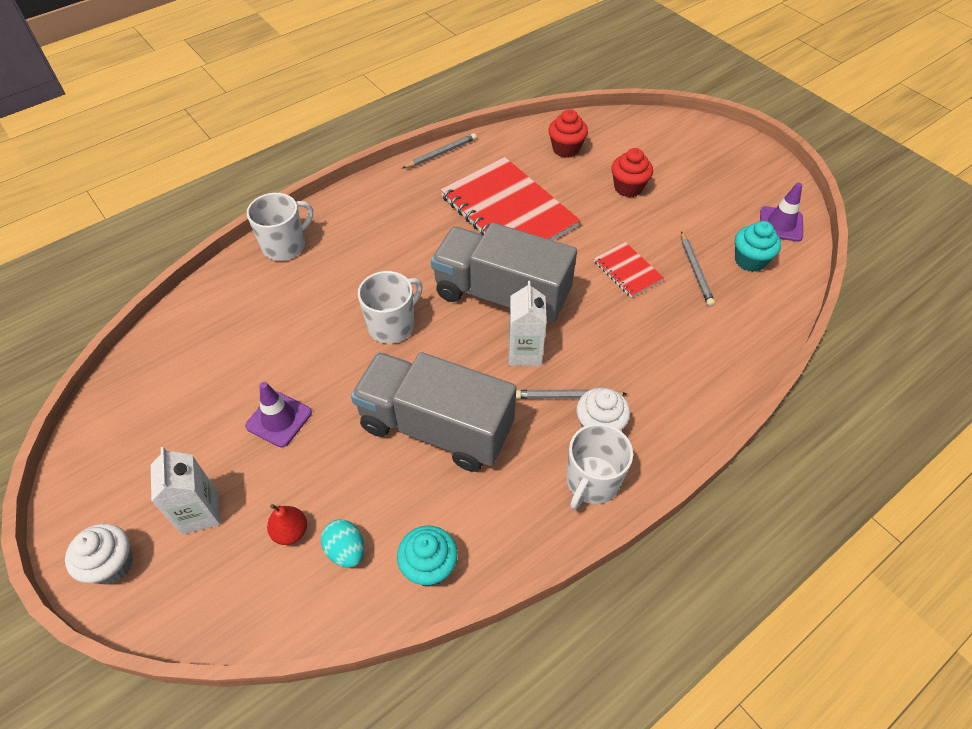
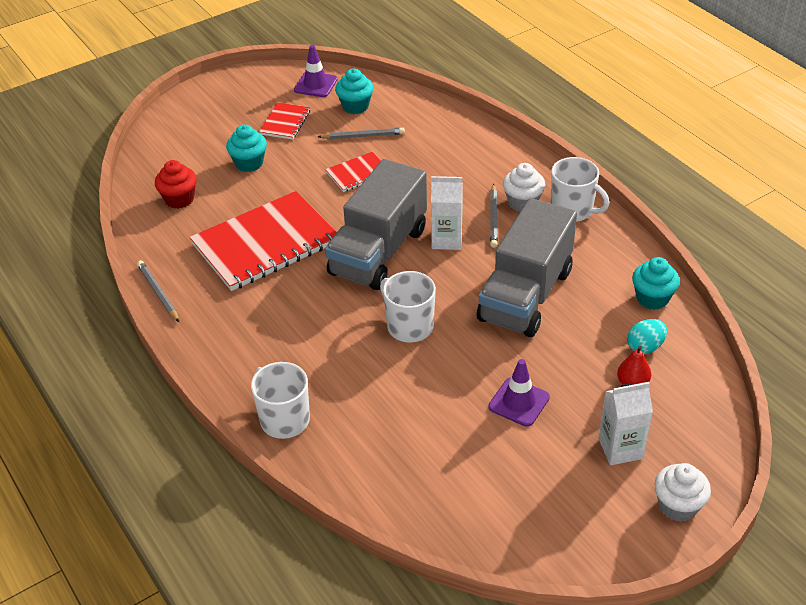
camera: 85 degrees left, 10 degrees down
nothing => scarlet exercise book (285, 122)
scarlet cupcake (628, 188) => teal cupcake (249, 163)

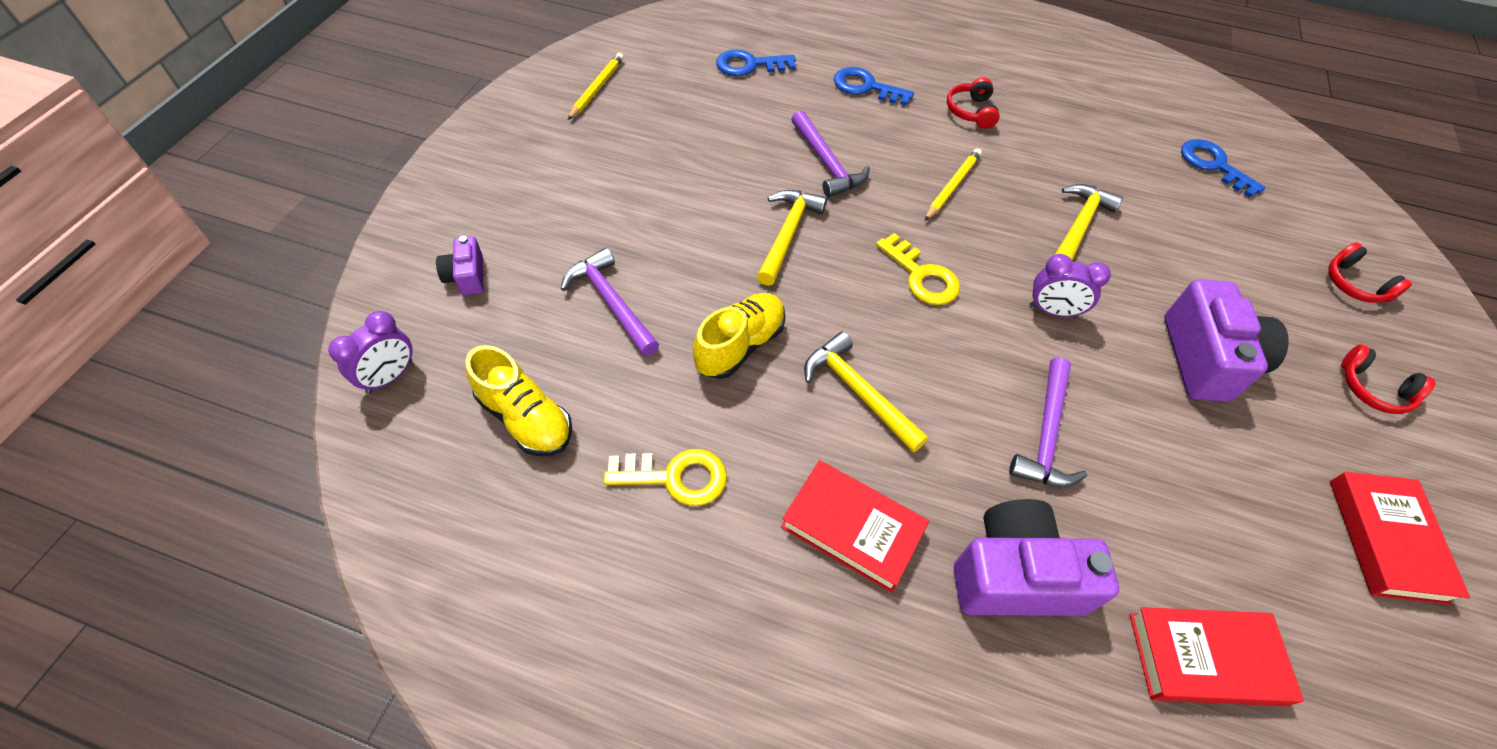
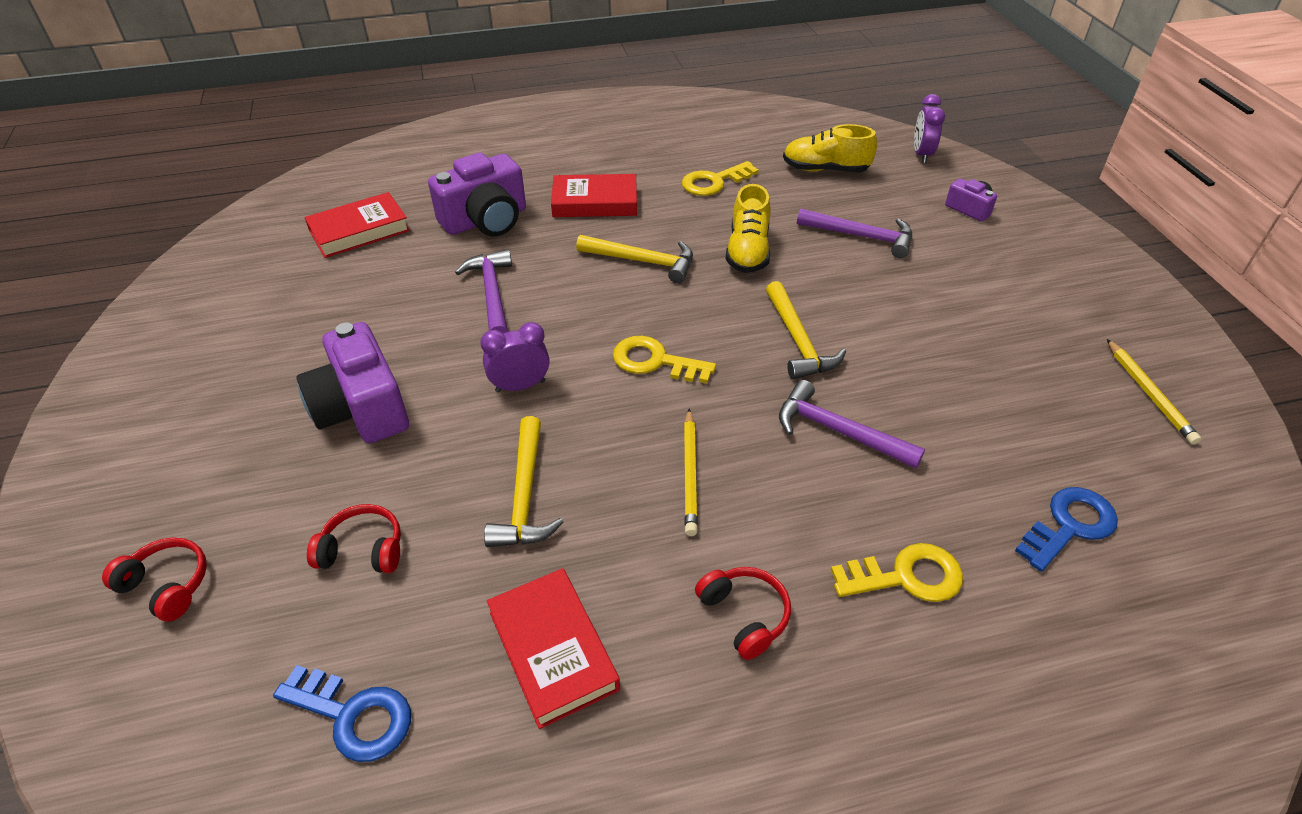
camera: 150 degrees right, 10 degrees down
scarlet hardcover (1386, 540) => scarlet hardcover (553, 650), move
scarlet headphones (1373, 389) => scarlet headphones (363, 550), move
royal blue door key (866, 87) => golden door key (906, 576)

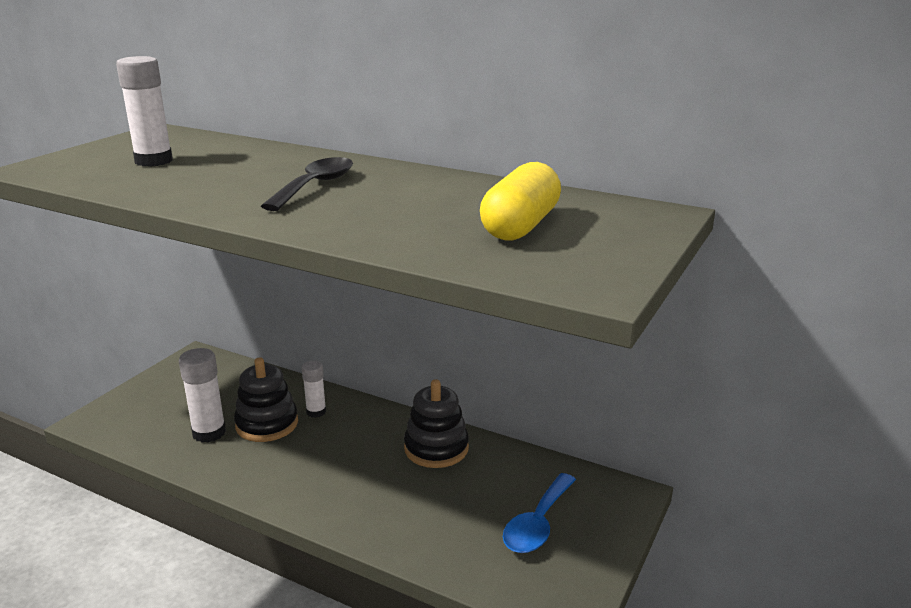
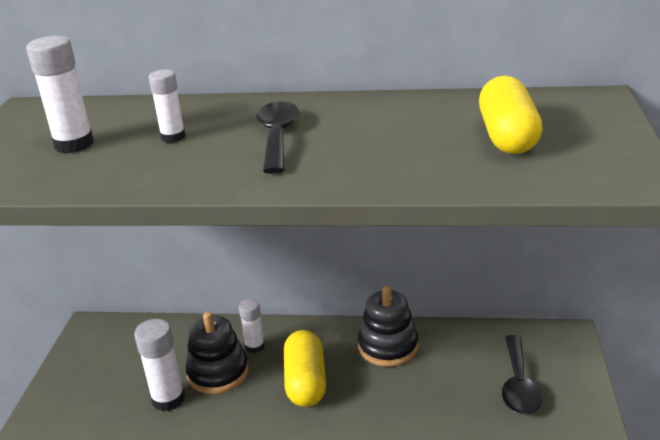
camera: 20 degrees left, 5 degrees up
nothing => white glue stick (173, 137)
nothing => golden pill (305, 382)
royal blue tablespoon (537, 524) => black tablespoon (518, 385)

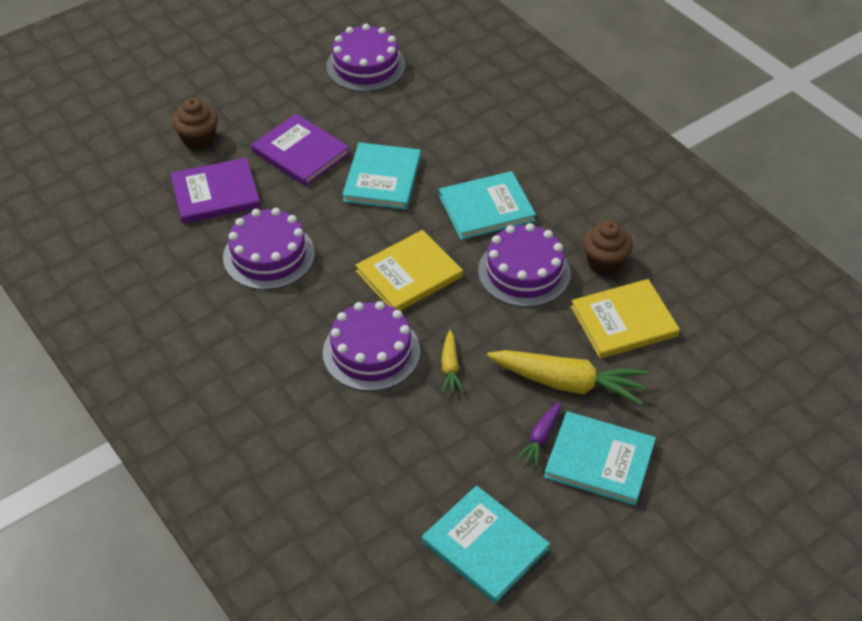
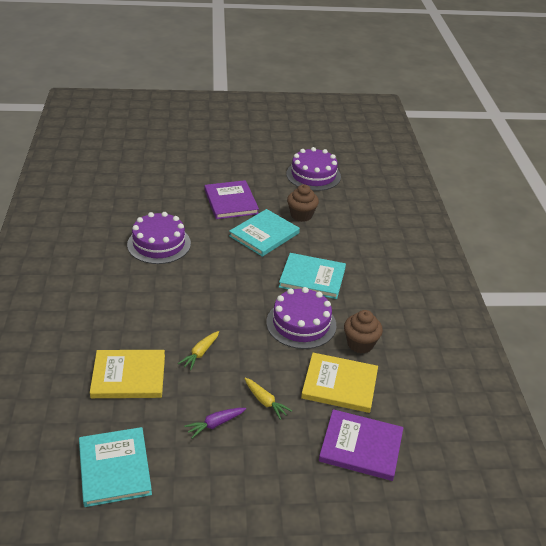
camera: 30 degrees right, 10 degrees down
royal purple cake (371, 352) => nothing
teal hardcover (599, 460) => nothing
royal purple hardcover (215, 193) => royal purple hardcover (361, 446), move
brown cupcake (198, 139) => brown cupcake (301, 215), move
golden hardcover (409, 274) => golden hardcover (128, 376), move
golden root vegetable (568, 383) => golden root vegetable (265, 401), x0.50

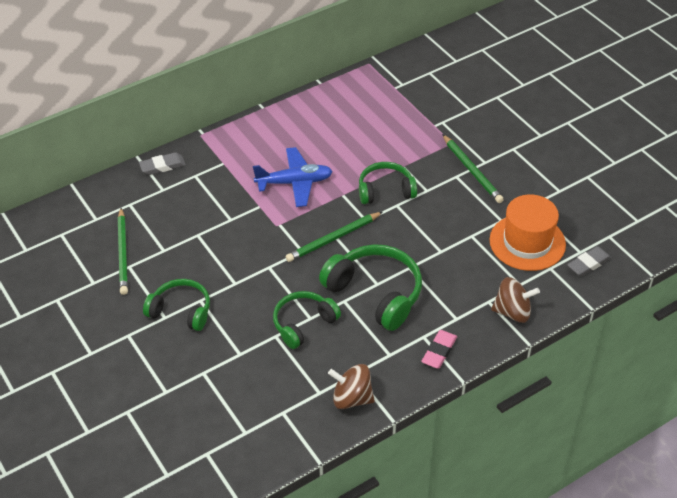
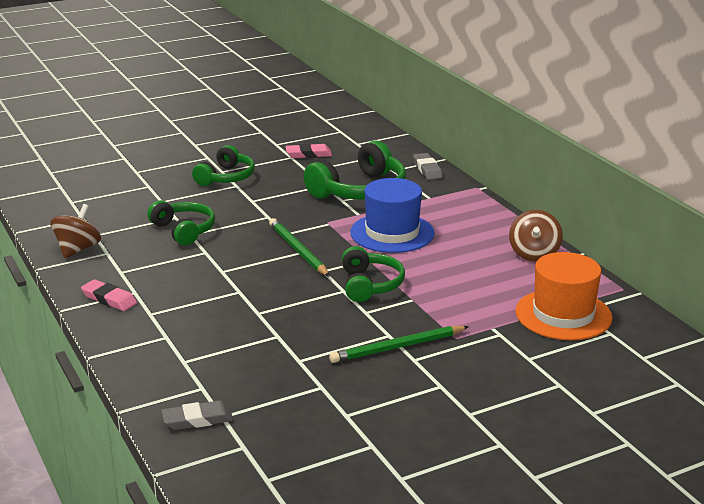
camera: 95 degrees right, 20 degrees down
green headphones (375, 293) => green headphones (360, 190), move
orange-coloured hat (527, 242) => orange-coloured hat (563, 314), move
brown whirligig (512, 312) => brown whirligig (534, 254), move
green lead pencil (123, 253) => rosy eraser (308, 154)
royal blue plane (294, 183) => royal blue hat (392, 233)
grey eraser (588, 264) => grey eraser (197, 420), 75 degrees counterclockwise

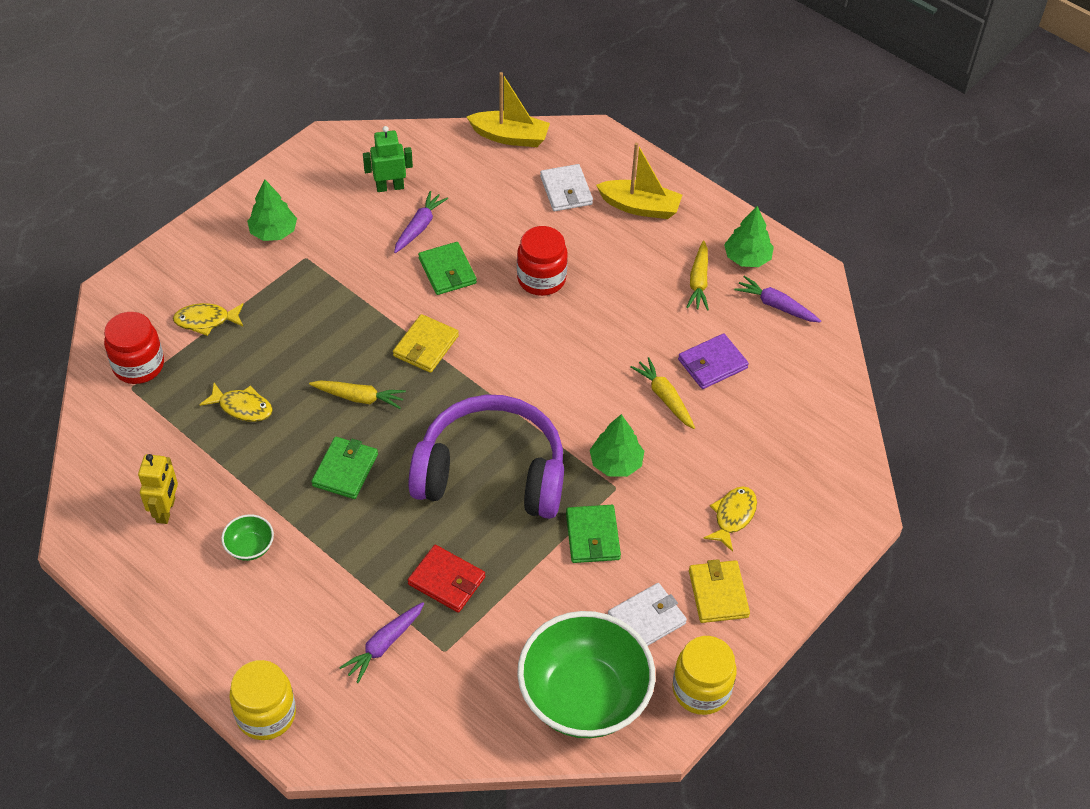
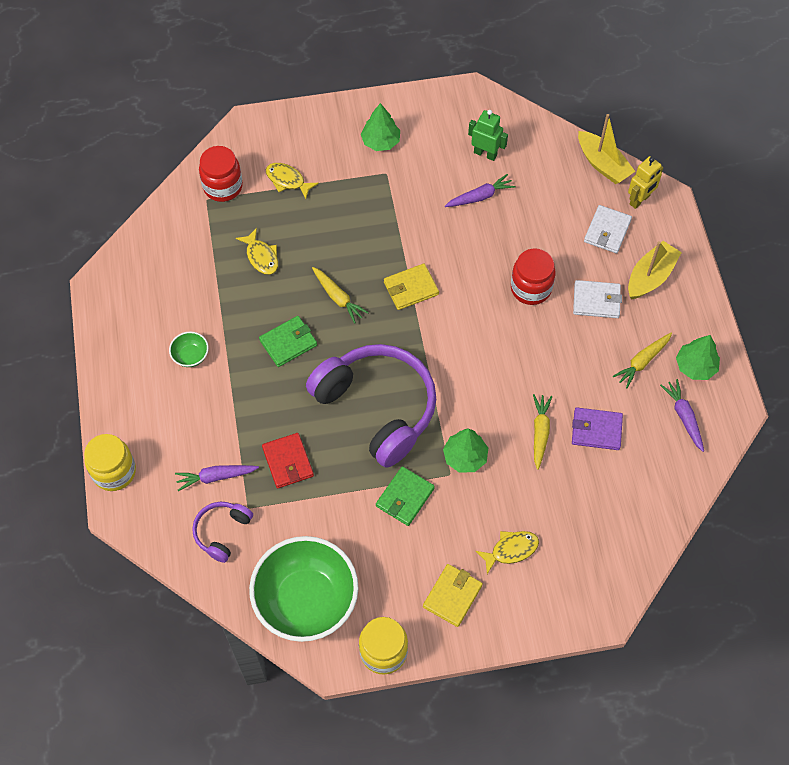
camera: 40 degrees right, 10 degrees up
green card wallet (447, 271) => nothing
nothing => royal purple headphones (222, 532)
golden robot figure (166, 510) => golden robot figure (640, 200), move
white card wallet (646, 619) => white card wallet (596, 301), move
golden boat (640, 207) => golden boat (650, 277), 105 degrees counterclockwise

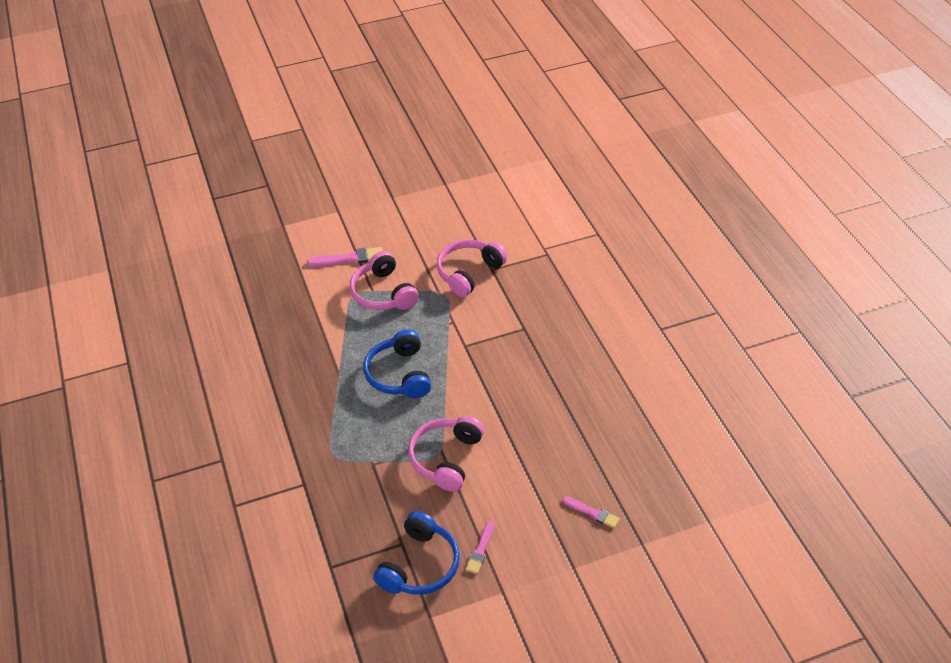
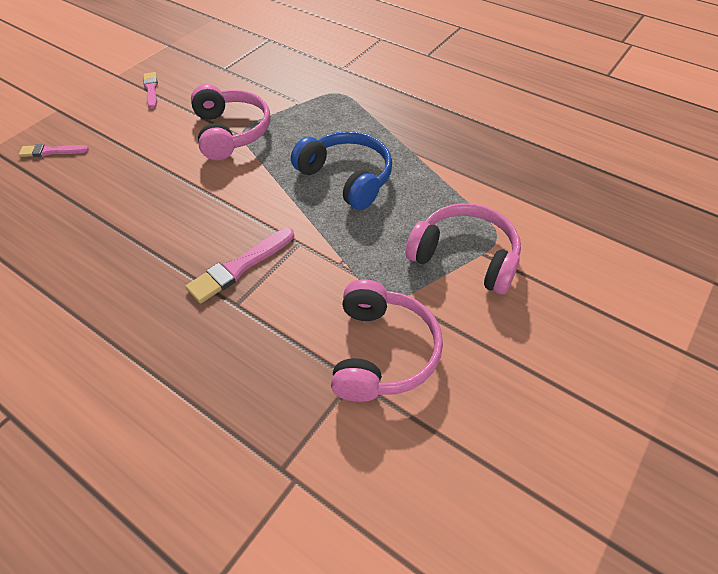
camera: 145 degrees right, 5 degrees up
royal blue headphones (420, 565) => nothing
rosy paintbrush (349, 259) => rosy paintbrush (239, 267), move

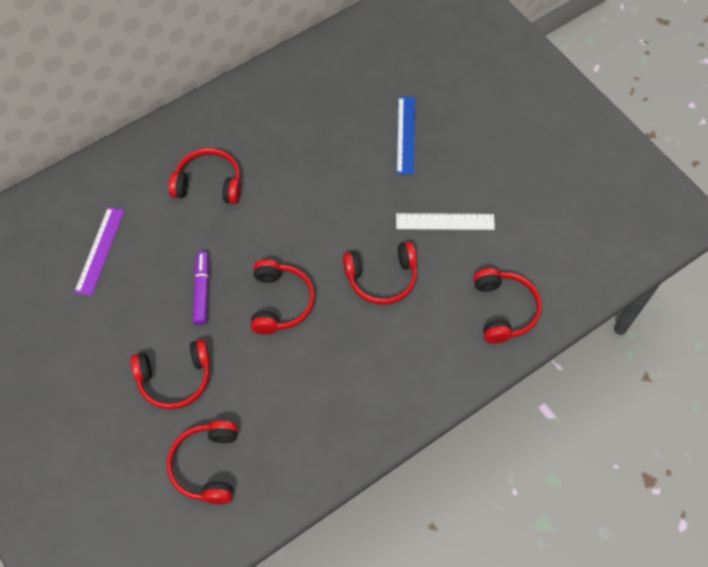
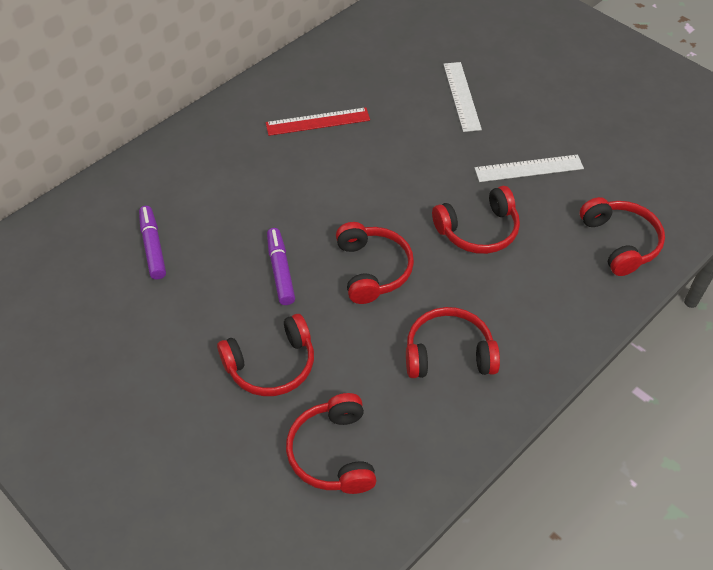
camera: 10 degrees left, 10 degrees down
nothing => scarlet straightedge (318, 122)
scarlet headphones (209, 183) => scarlet headphones (448, 353), move
royal purple straightedge (100, 250) => royal purple marker (153, 247)
royal blue straightedge (406, 135) => white straightedge (462, 96)

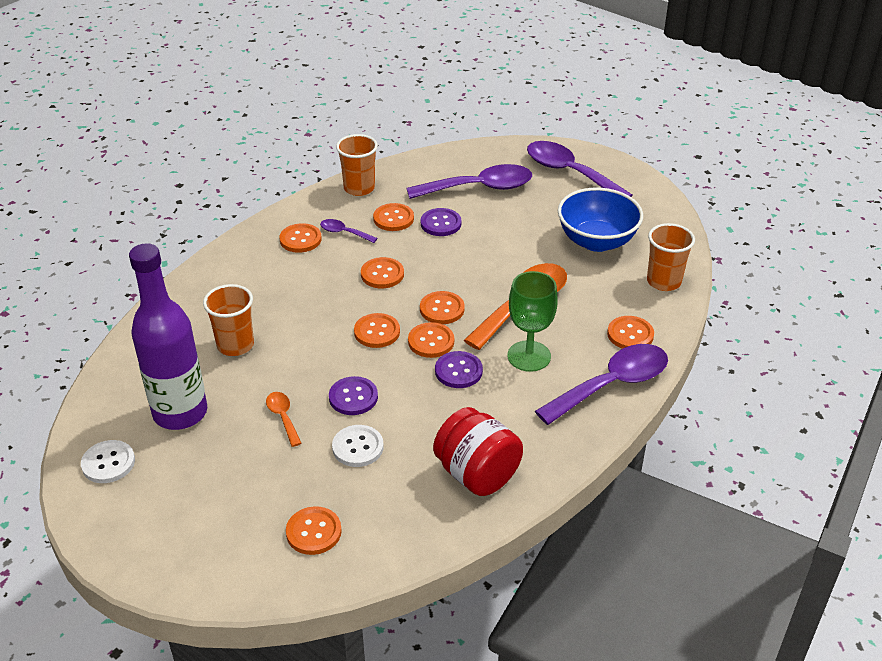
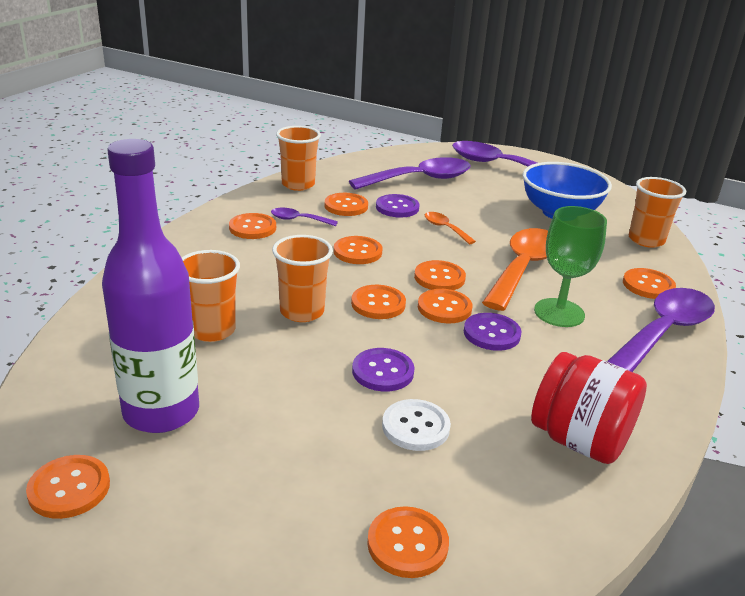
camera: 15 degrees left, 10 degrees down
nothing => orange-coloured beaker (302, 312)
orange-coloured tablespoon (283, 417) => orange-coloured tablespoon (445, 228), move
white shirt button (108, 463) => orange-coloured shirt button (69, 488)

